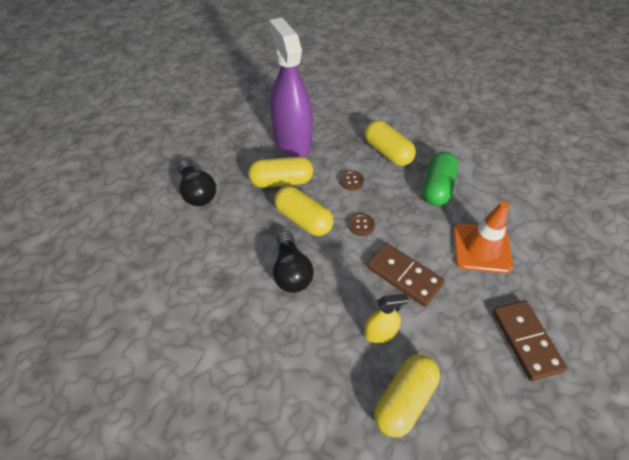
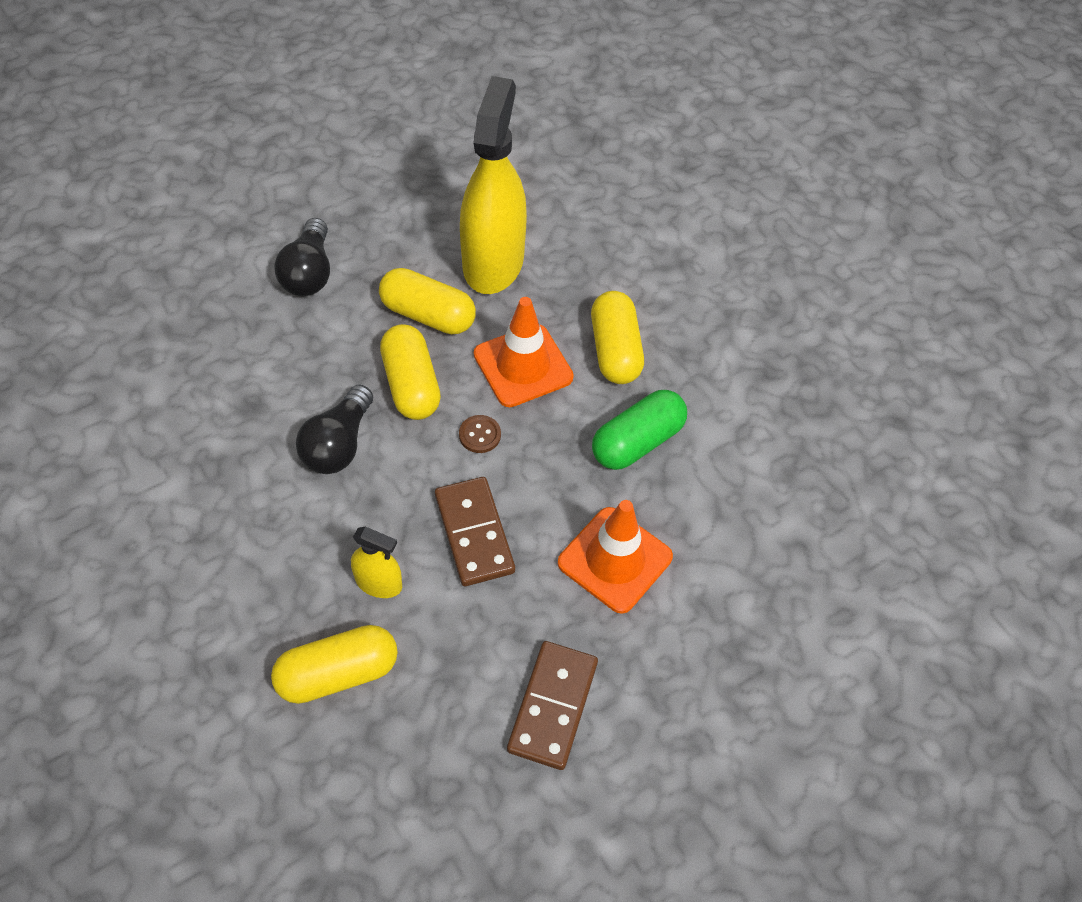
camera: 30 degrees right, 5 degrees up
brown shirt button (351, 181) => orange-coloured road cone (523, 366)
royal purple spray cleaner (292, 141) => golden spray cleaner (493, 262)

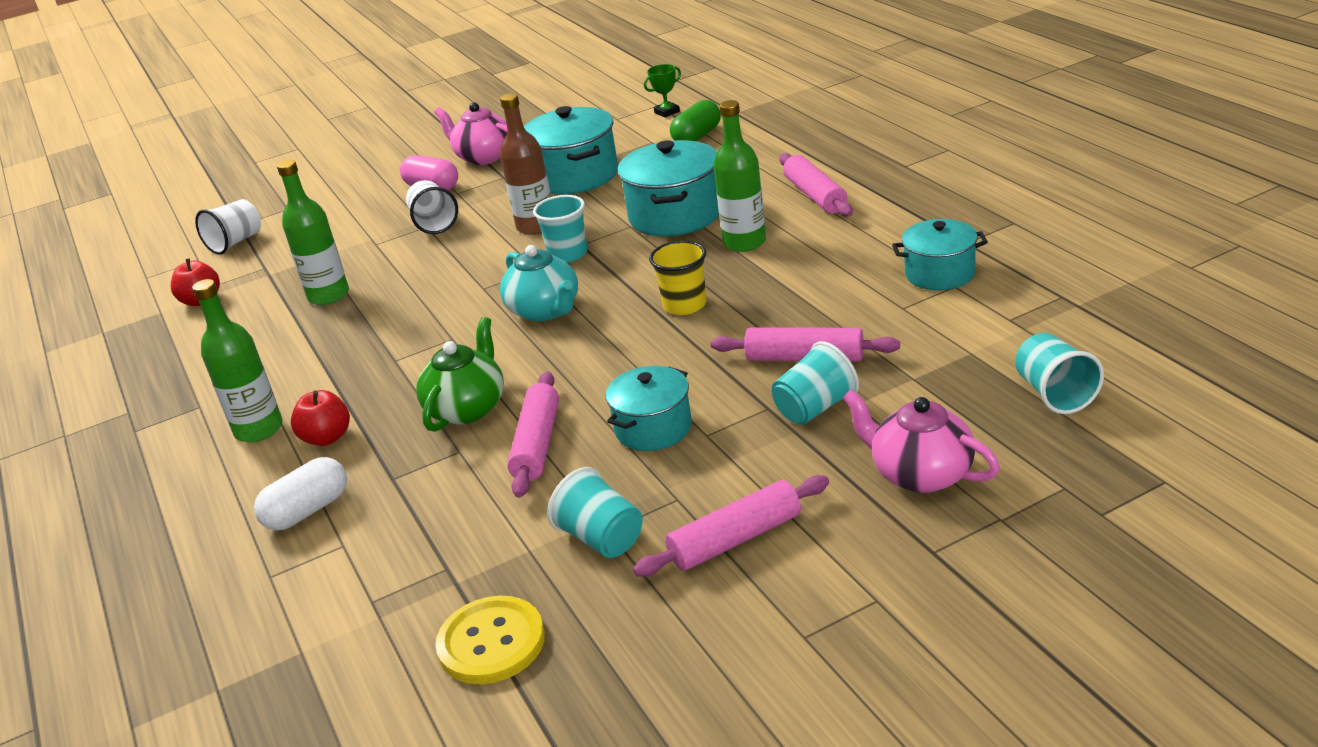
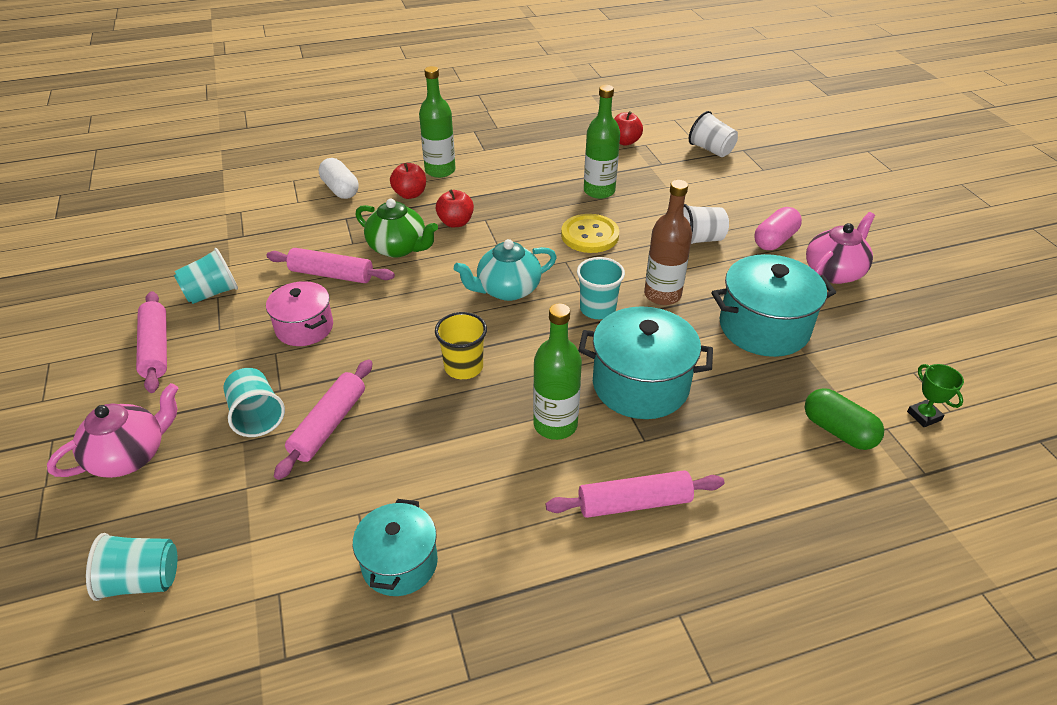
camera: 95 degrees right, 10 degrees up
nothing => scarlet toy apple (455, 222)
golden shirt button (491, 643) => golden shirt button (590, 235), move
teal stockpot (653, 428) => rosy stockpot (304, 328)

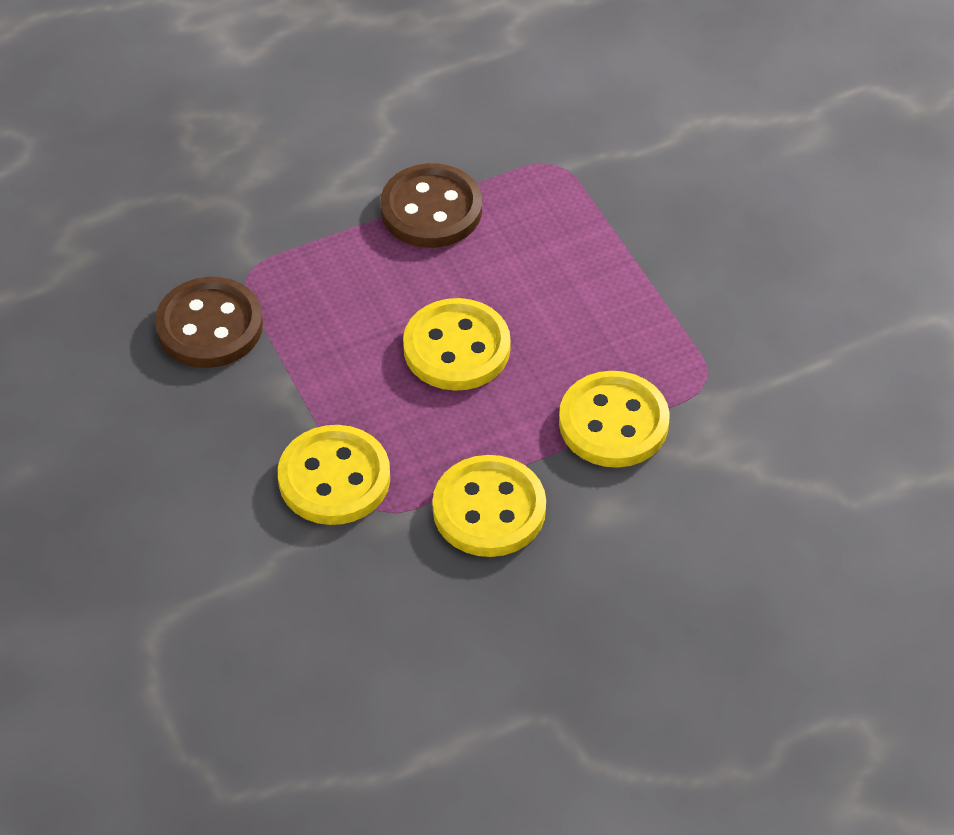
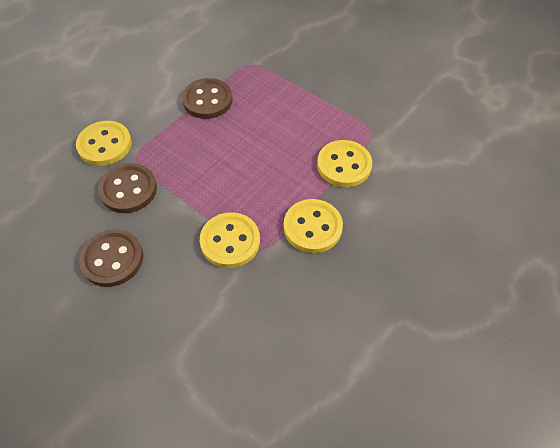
camera: 25 degrees left, 5 degrees up
nothing => brown shirt button (112, 259)
golden shirt button (456, 348) => golden shirt button (105, 145), move

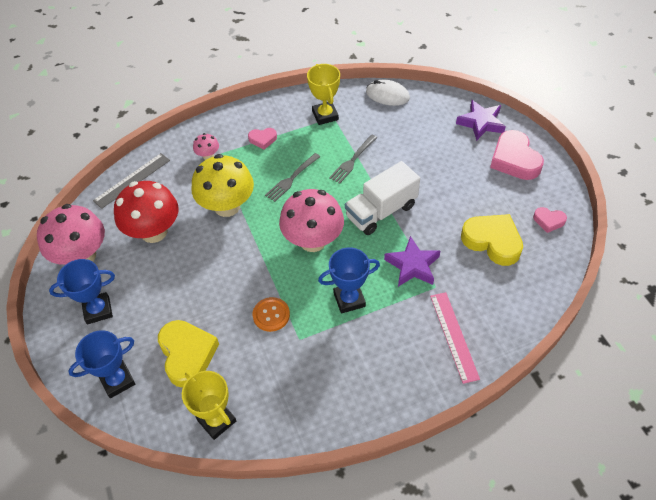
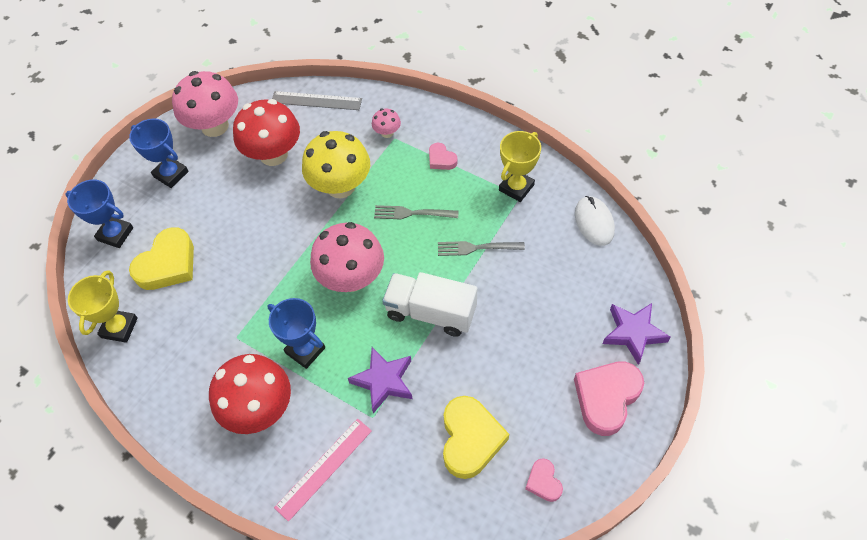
camera: 55 degrees right, 5 degrees up
orange-coloured shirt button (271, 315) => nothing
nothing => scarlet toadstool (259, 409)

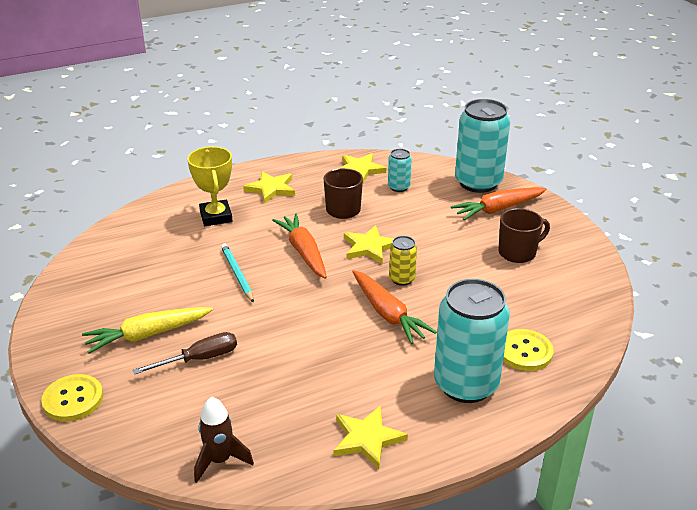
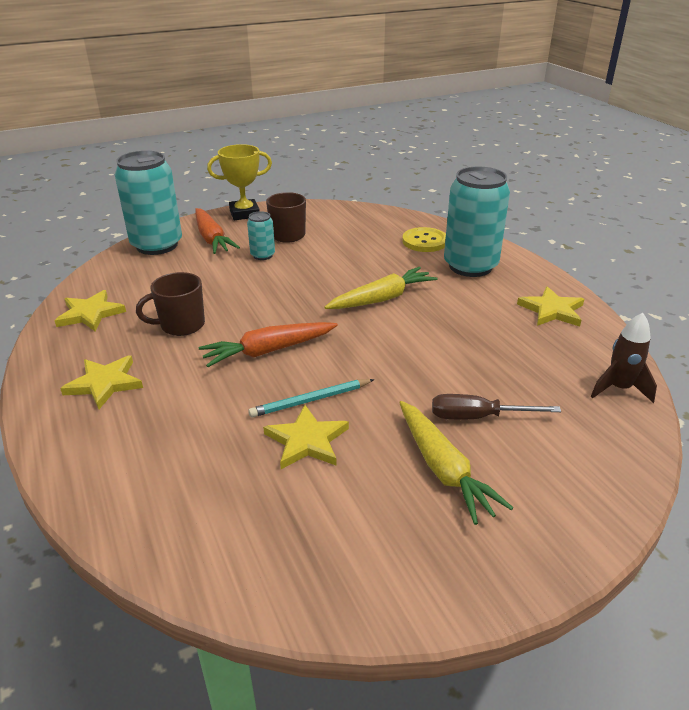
camera: 90 degrees left, 0 degrees up
golden shirt button (73, 399) => nothing
golden tin (402, 279) => nothing
golden prize cup (216, 217) => golden prize cup (244, 213), move
golden five-pointed star (369, 247) => golden five-pointed star (307, 441), move
teal tin (398, 187) => teal tin (262, 255), move
orange-coloured root vegetable (388, 314) => golden root vegetable (382, 299)
brown flat screwdriver (199, 359) => brown flat screwdriver (478, 417), 60 degrees counterclockwise

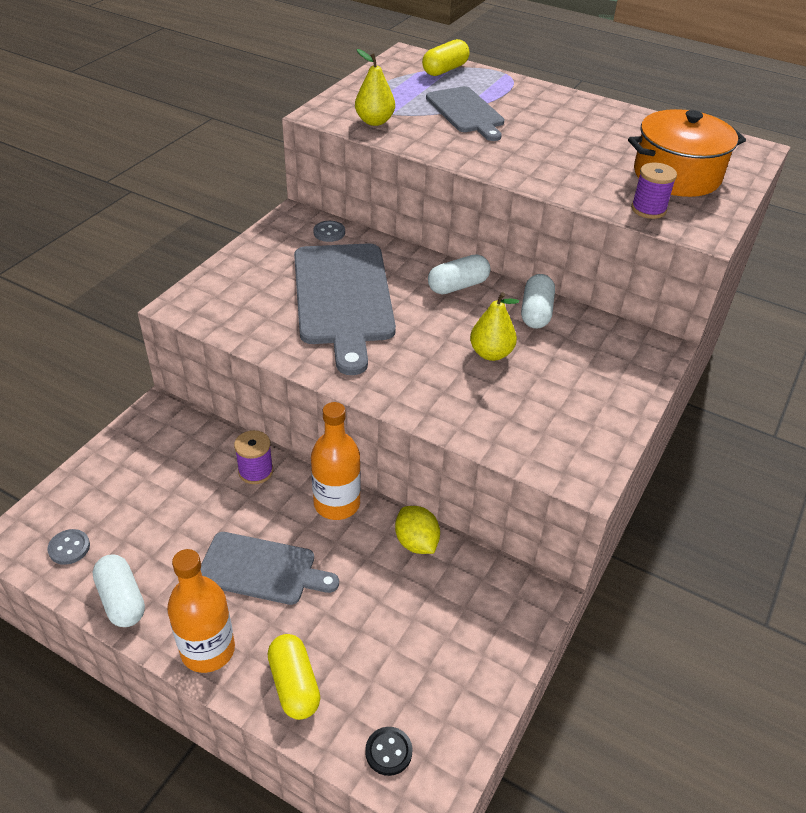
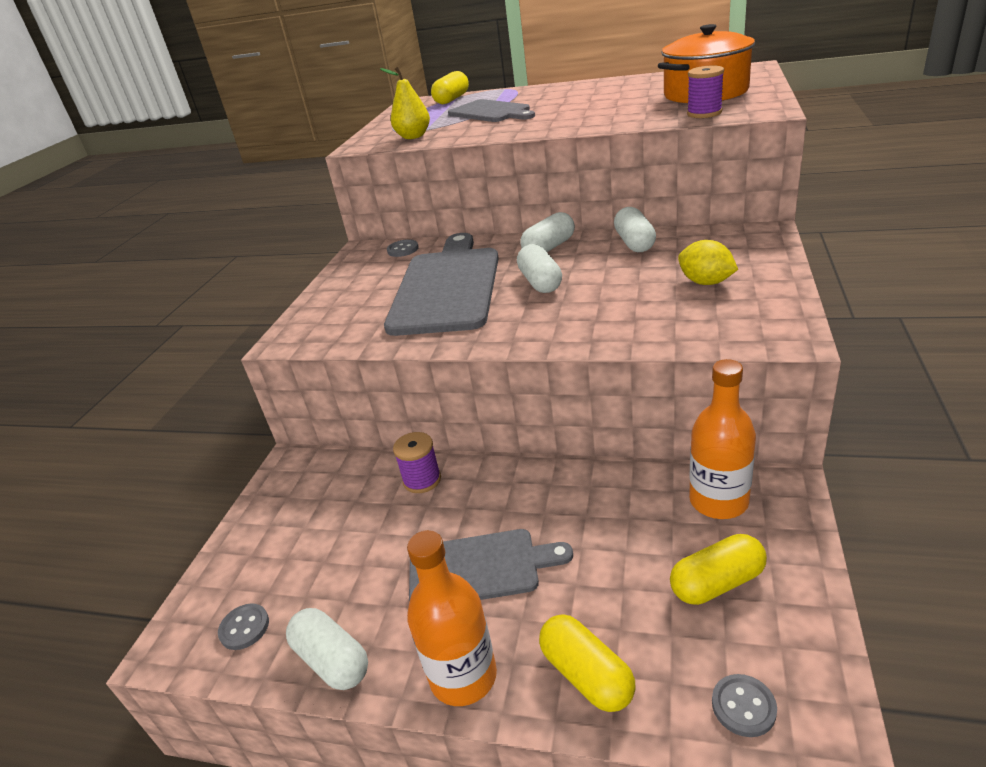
camera: 10 degrees left, 10 degrees down
golden pear (491, 353) => nothing
nothing => white pill (540, 282)
nothing => golden pill (717, 583)
orange-coloured bottle (337, 504) => orange-coloured bottle (718, 501), move
golden toy lemon (416, 542) => golden toy lemon (706, 282), move
black shirt button (388, 752) => grey shirt button (743, 706)
grey bread board (343, 298) => grey bread board (447, 287), 150 degrees counterclockwise

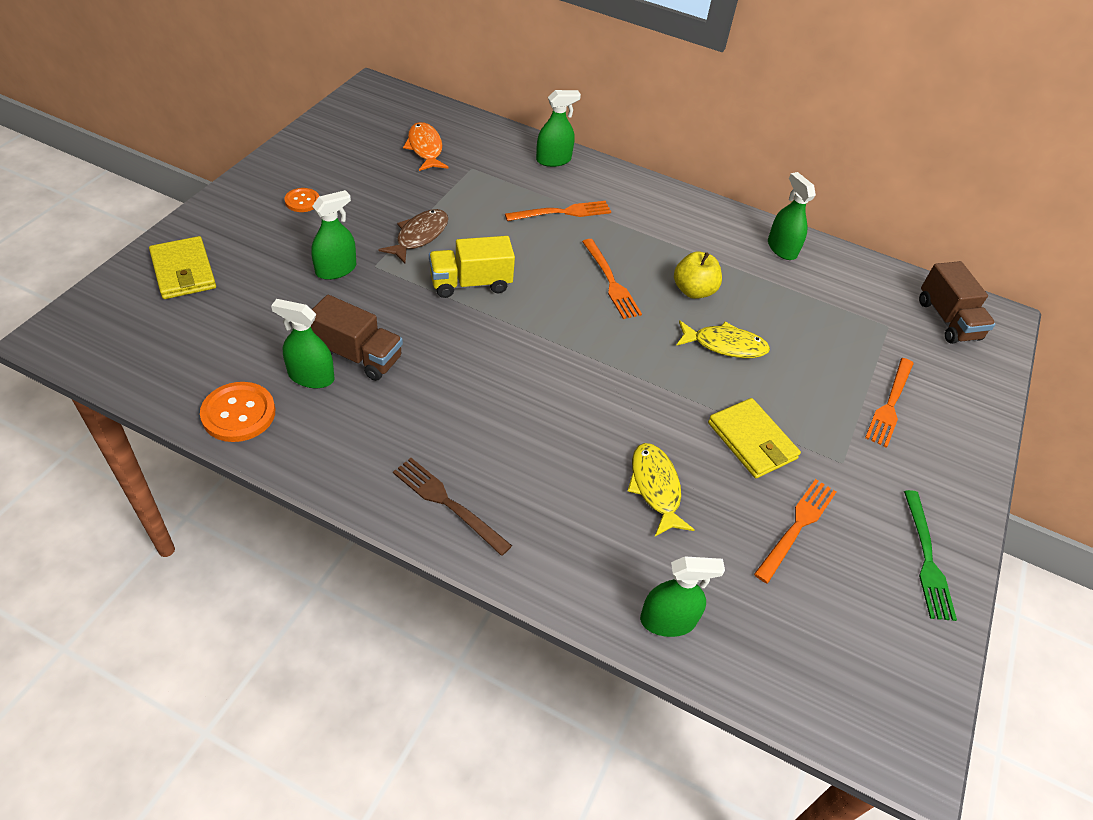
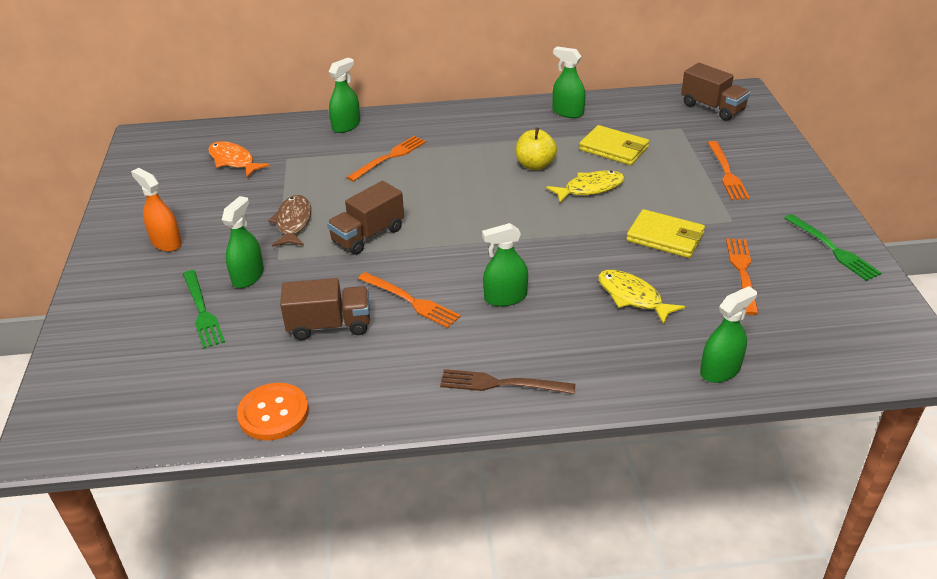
camera: 25 degrees left, 10 degrees down
nothing => green dinner fork (202, 311)
golden card wallet (184, 271) => golden card wallet (614, 148), move
green spray cleaner (311, 377) => green spray cleaner (505, 297), move
orange-coloured dinner fork (611, 282) => orange-coloured dinner fork (411, 301), move
orange-coloured shirt button (302, 201) => orange-coloured spray cleaner (166, 242)
golden toy truck (470, 283) => brown toy truck (368, 235)

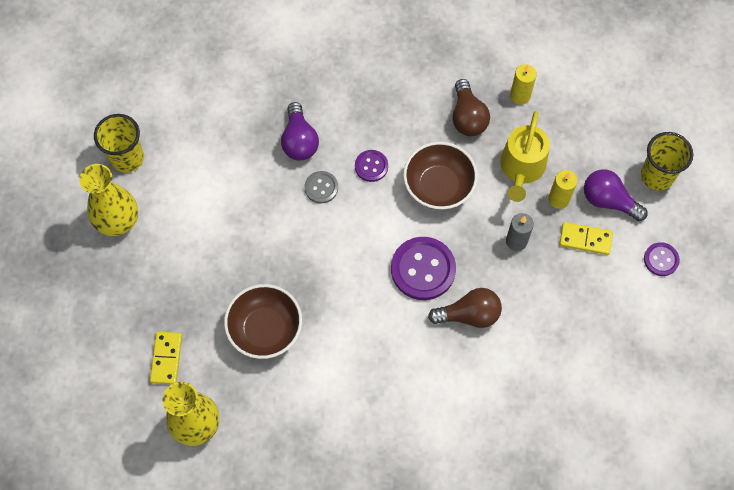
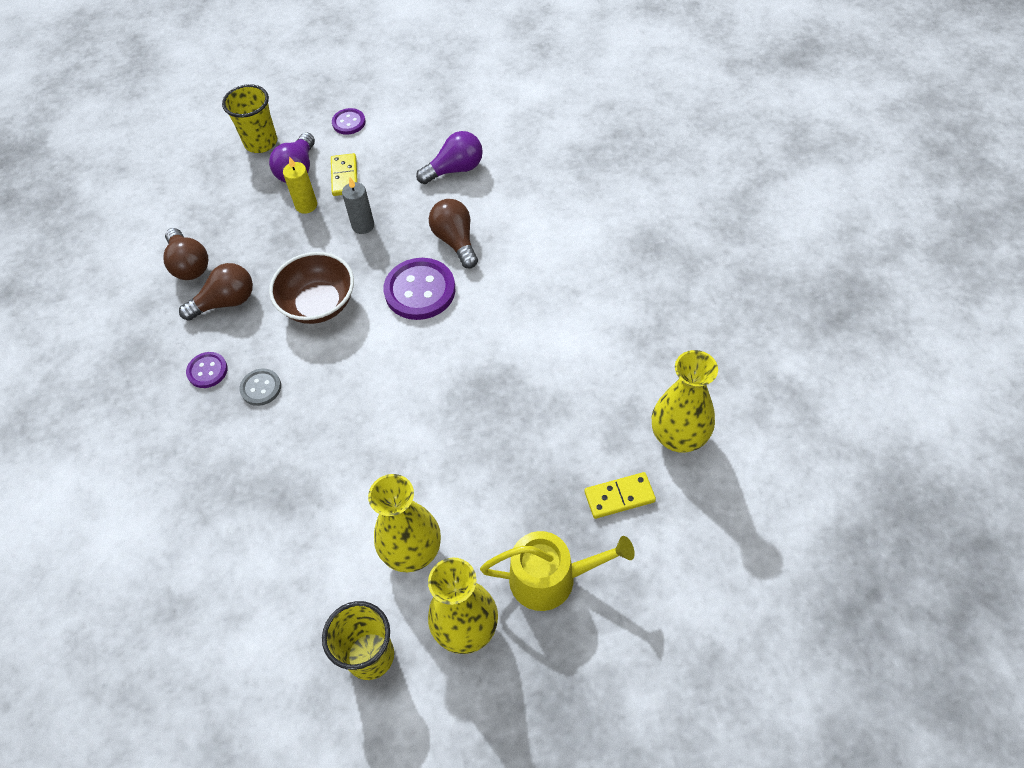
camera: 105 degrees left, 10 degrees down
brown bowl (265, 329) => nothing
nothing => golden vase (412, 551)
royal purple bulb (299, 141) => royal purple bulb (455, 169), move
grey shirt button (321, 188) => grey shirt button (261, 388), move
royal purple shirt button (371, 166) => royal purple shirt button (207, 371), move
golden watering pot (521, 168) => golden watering pot (551, 578), move
golden pillar candle (520, 96) => brown bulb (189, 264)

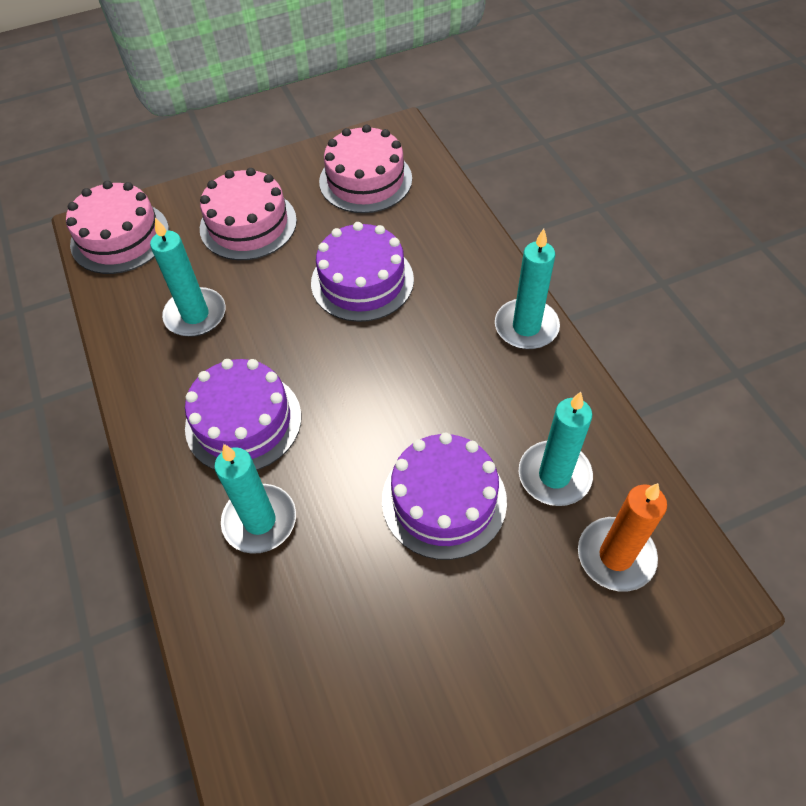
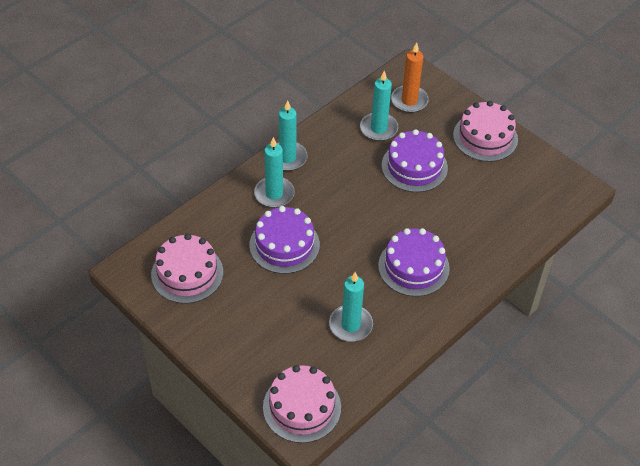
camera: 115 degrees left, 5 degrees down
rosy cake (248, 224) => rosy cake (485, 137), move
teal pillar candle (260, 520) => teal pillar candle (274, 194), move

